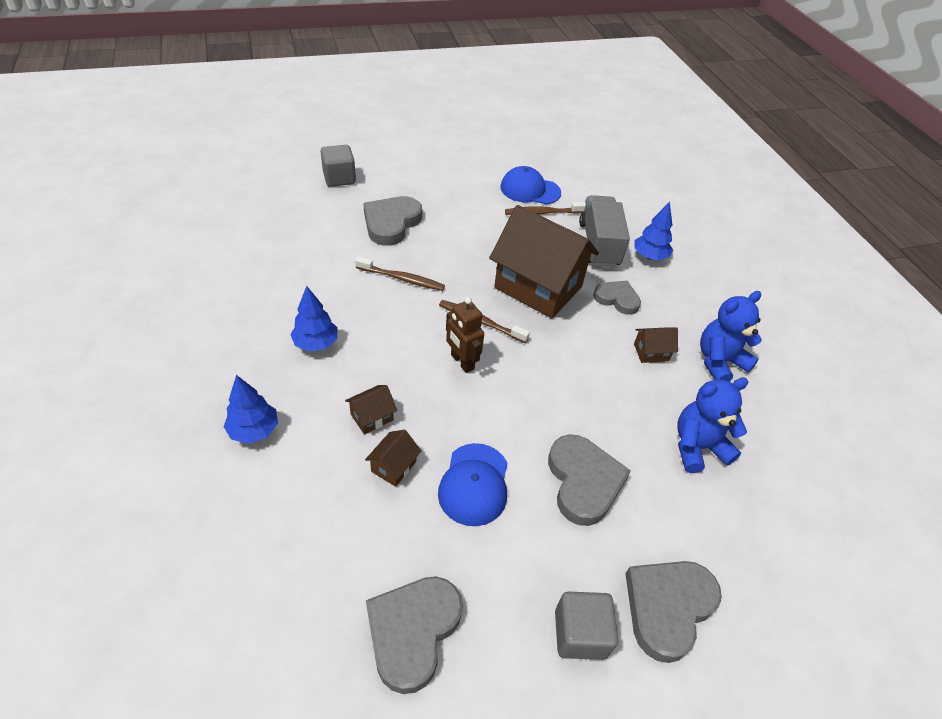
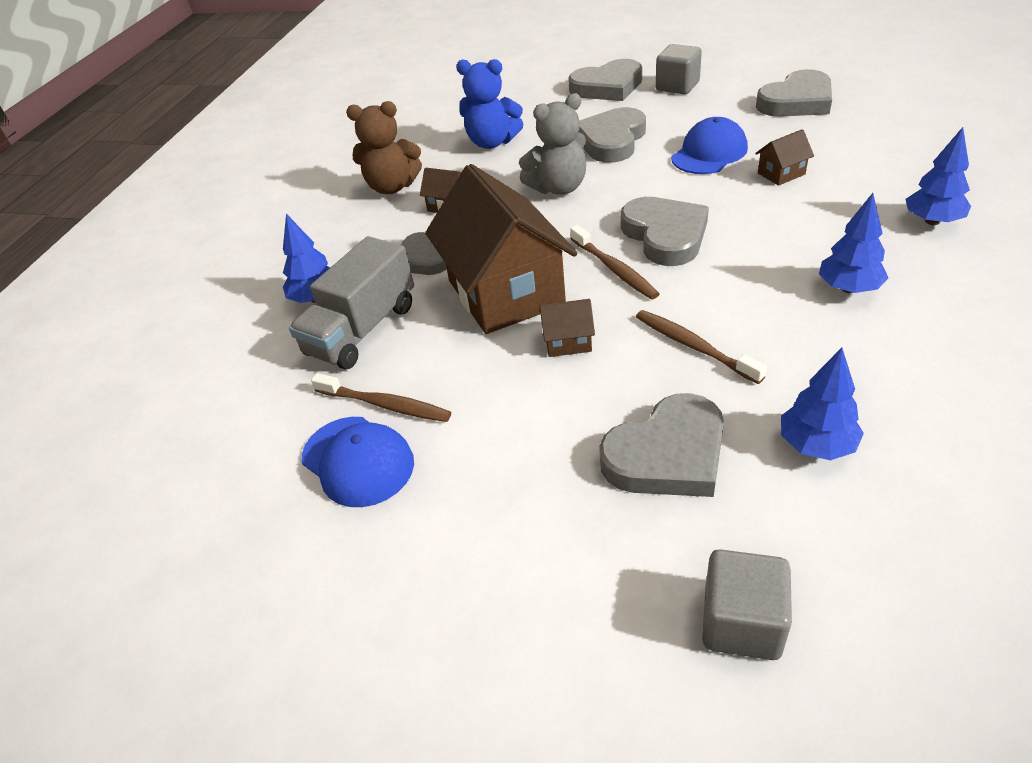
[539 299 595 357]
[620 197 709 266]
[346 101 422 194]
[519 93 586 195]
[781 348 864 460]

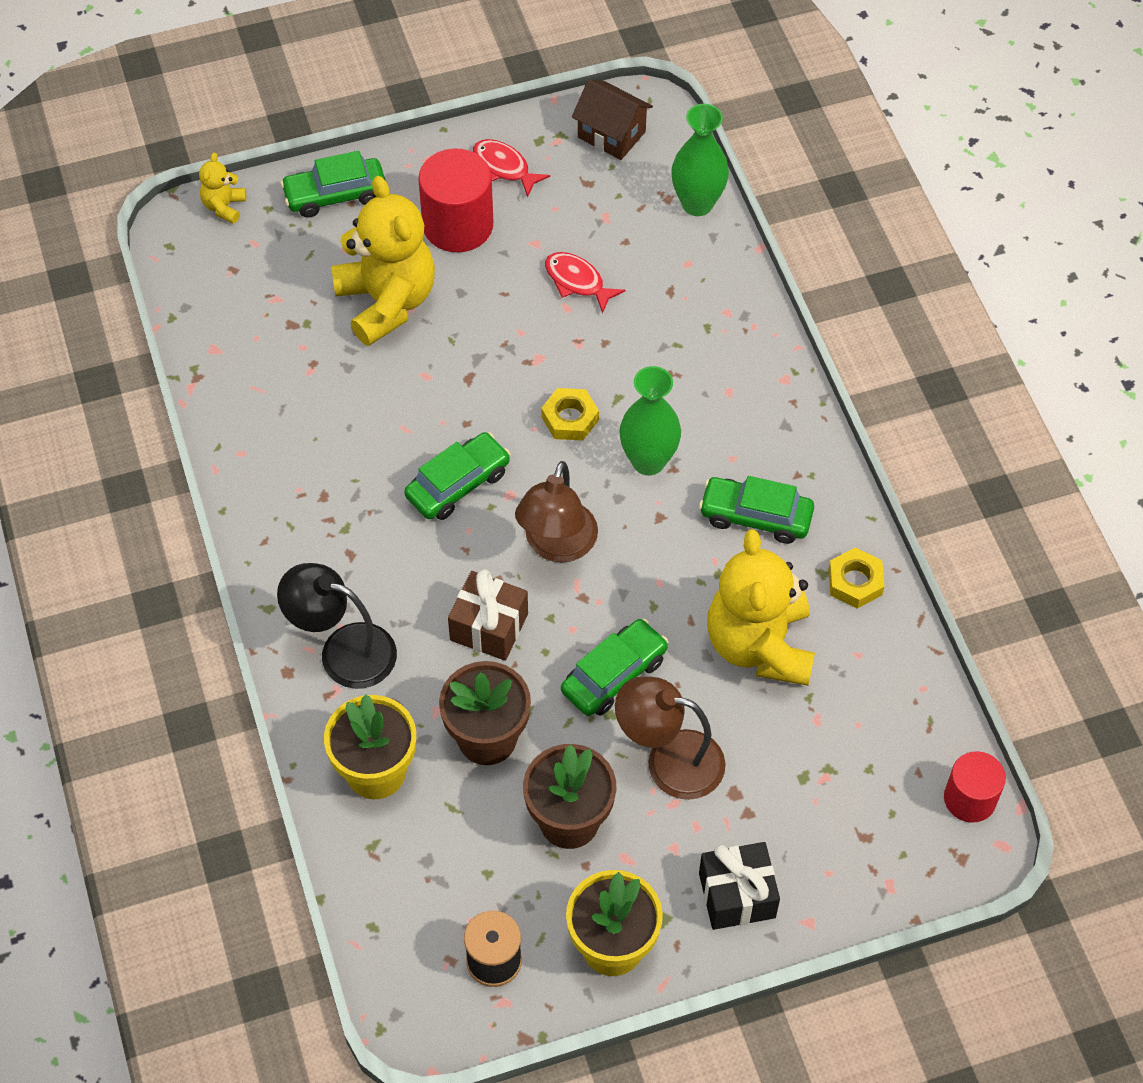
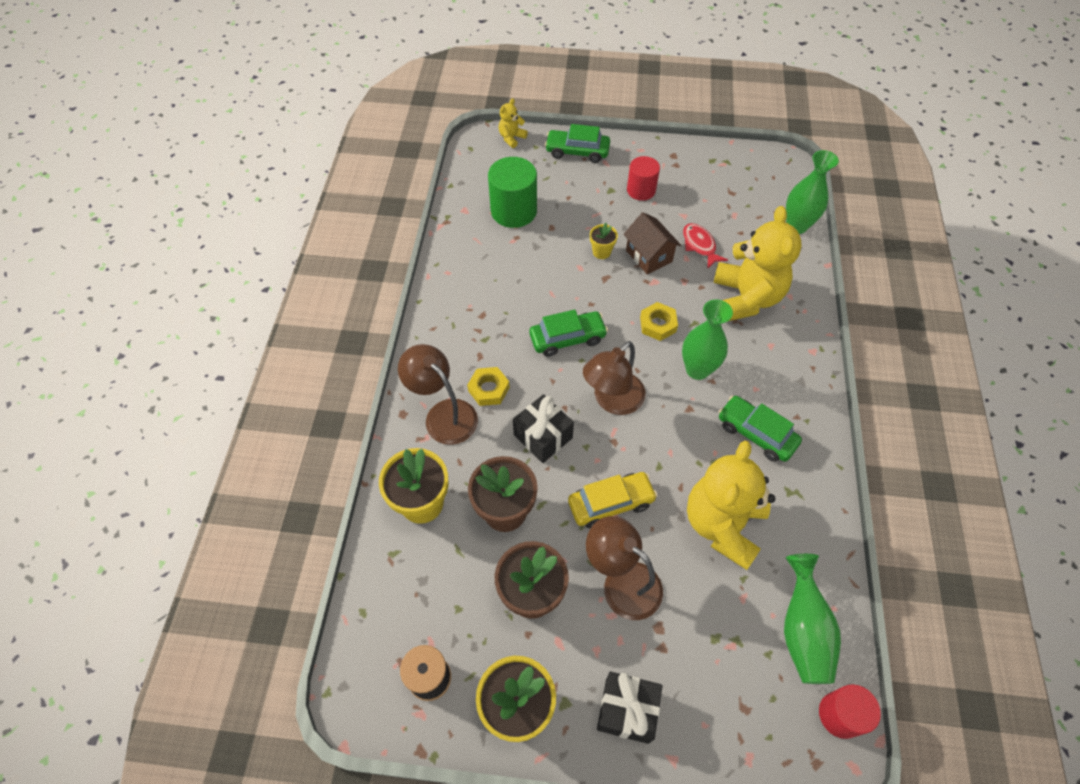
[398 344 478 445]
[714 206 801 321]
[627 156 660 201]
[513 394 574 463]
[473 139 550 198] (first image)
[568 472 658 528]
[623 212 681 274]
[467 367 510 406]
[488 157 537 228]
[590 223 618 259]
[784 554 841 684]

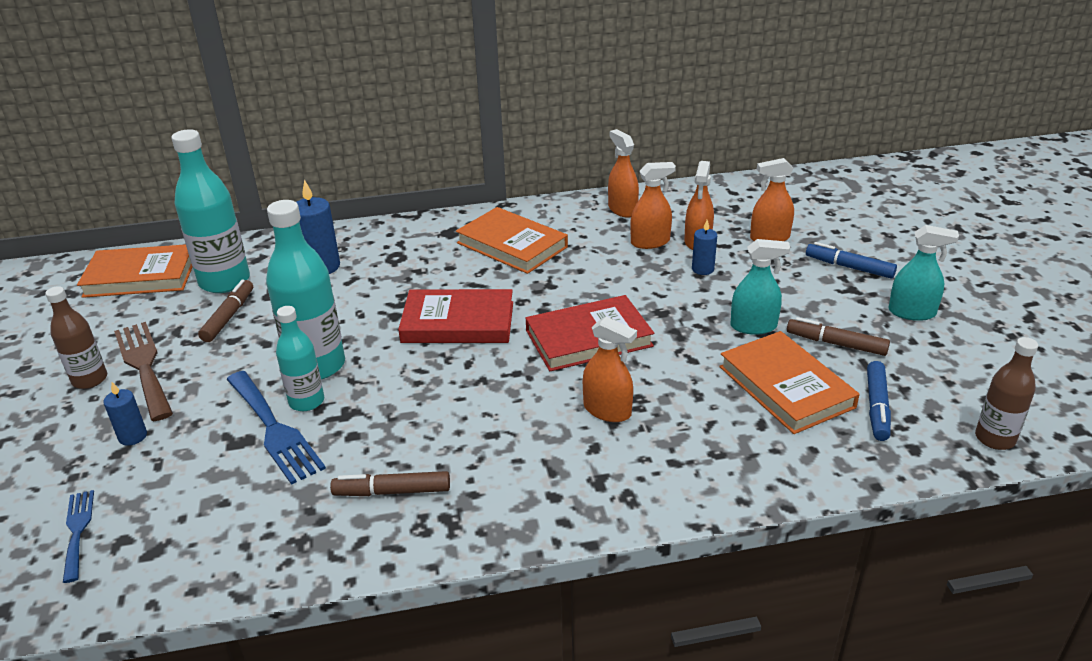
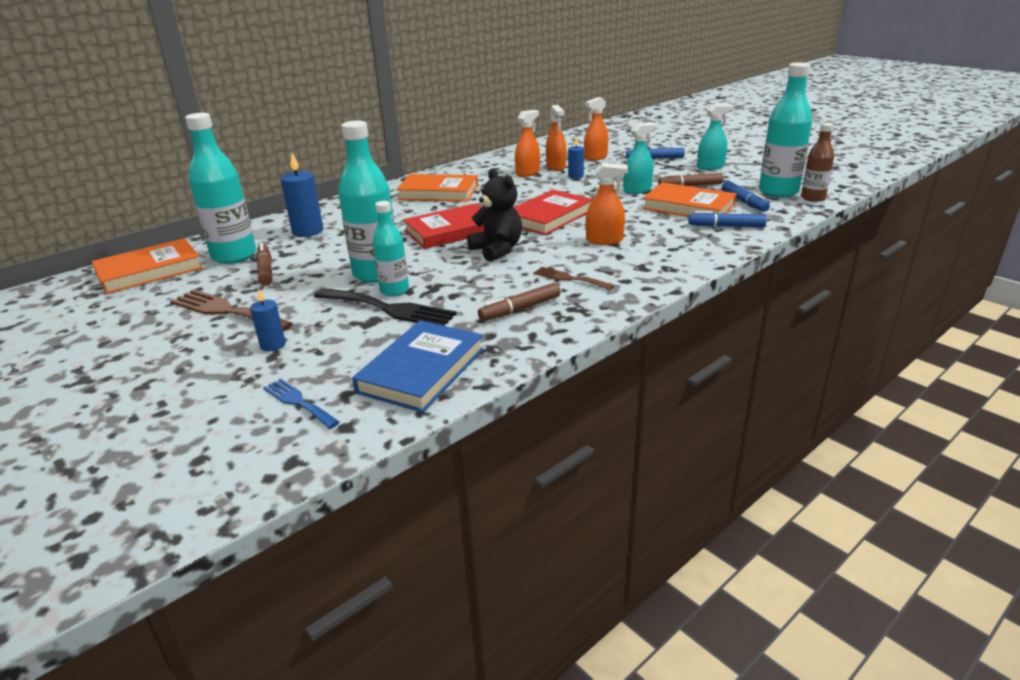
[45 286 107 389] (first image)
[314 288 457 326]
[608 129 639 218] (first image)
[352 321 484 412]
[467 168 522 262]
[534 267 614 290]
[688 211 767 227]
[759 62 812 198]

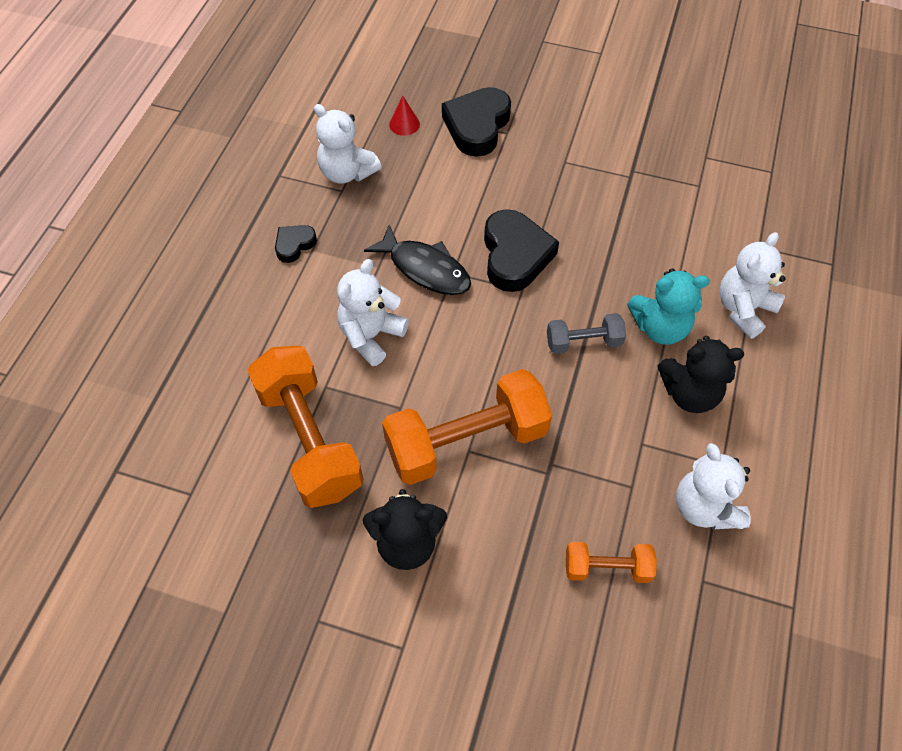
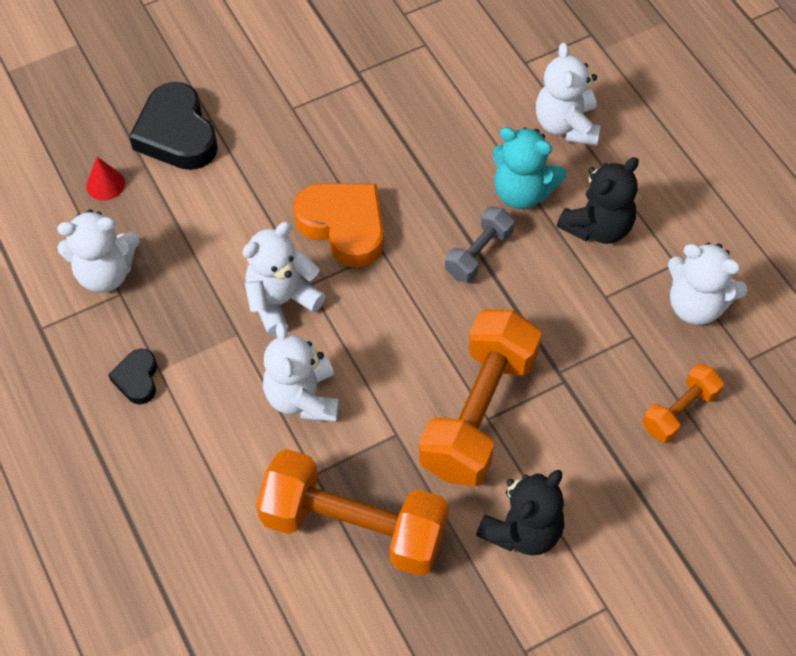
[242 222 326 336]
[293 183 384 268]
[493 127 567 209]

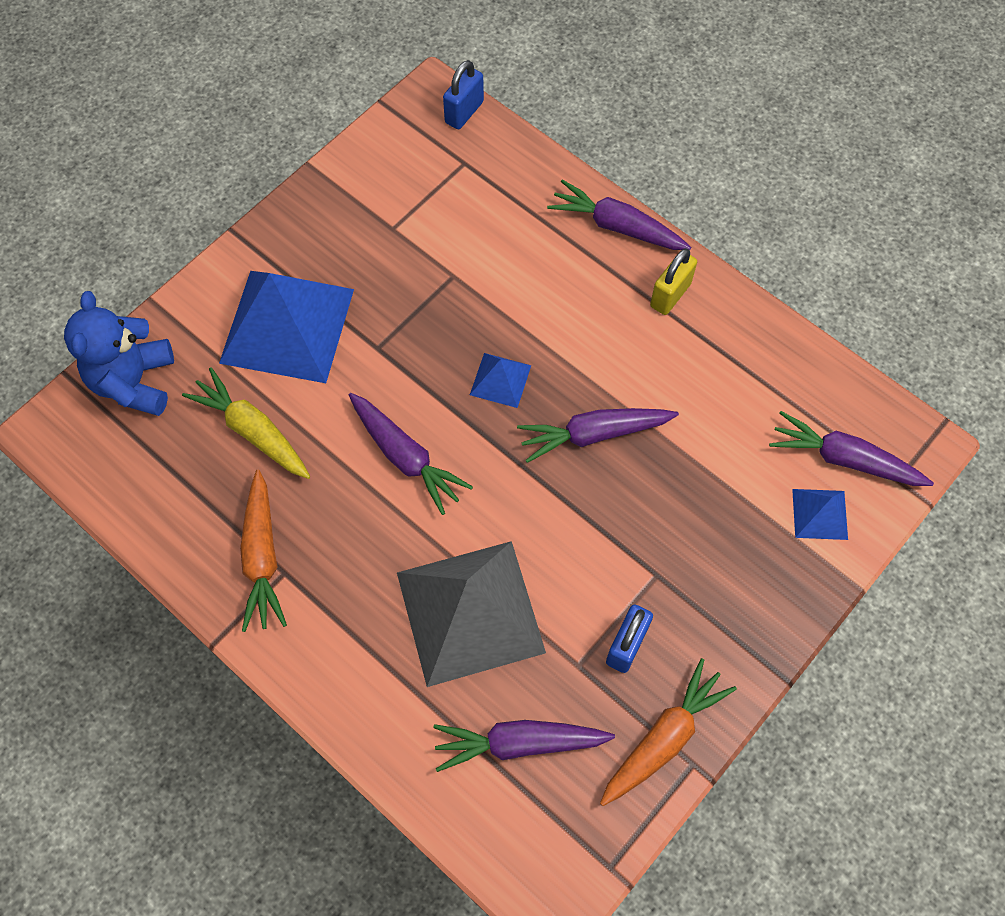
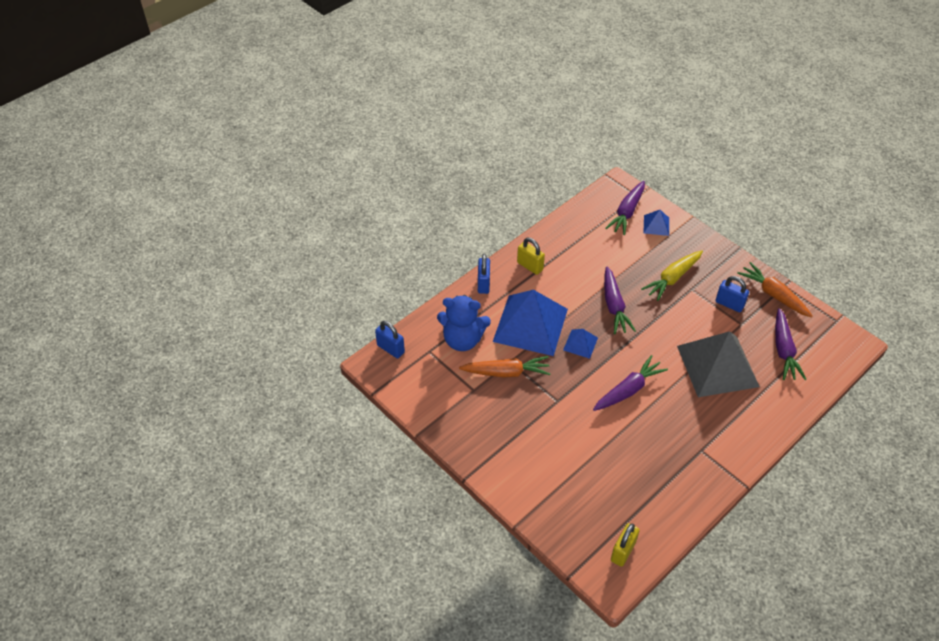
[437 295 491 351]
[641 250 703 301]
[493 290 568 356]
[459 356 550 378]
[478 254 490 294]
[611 523 640 567]

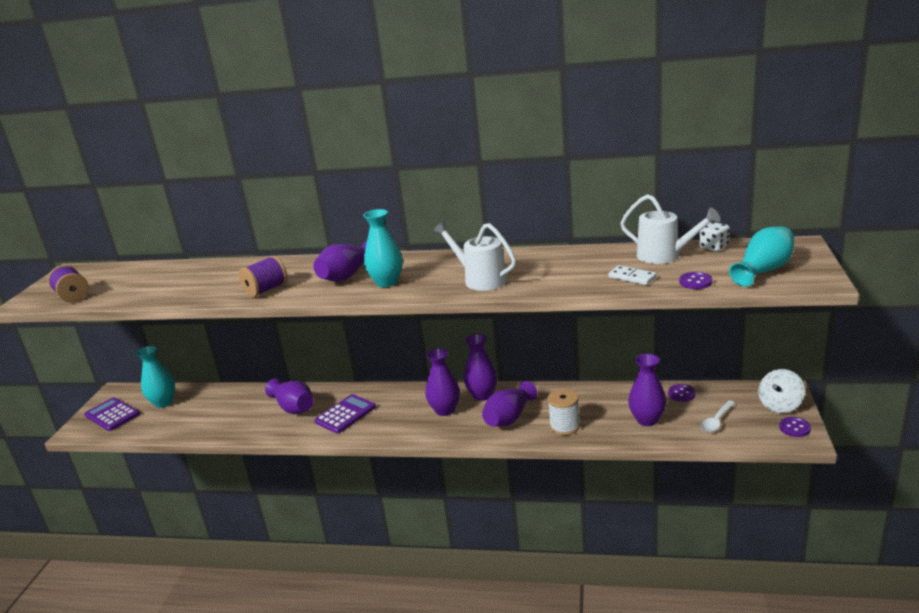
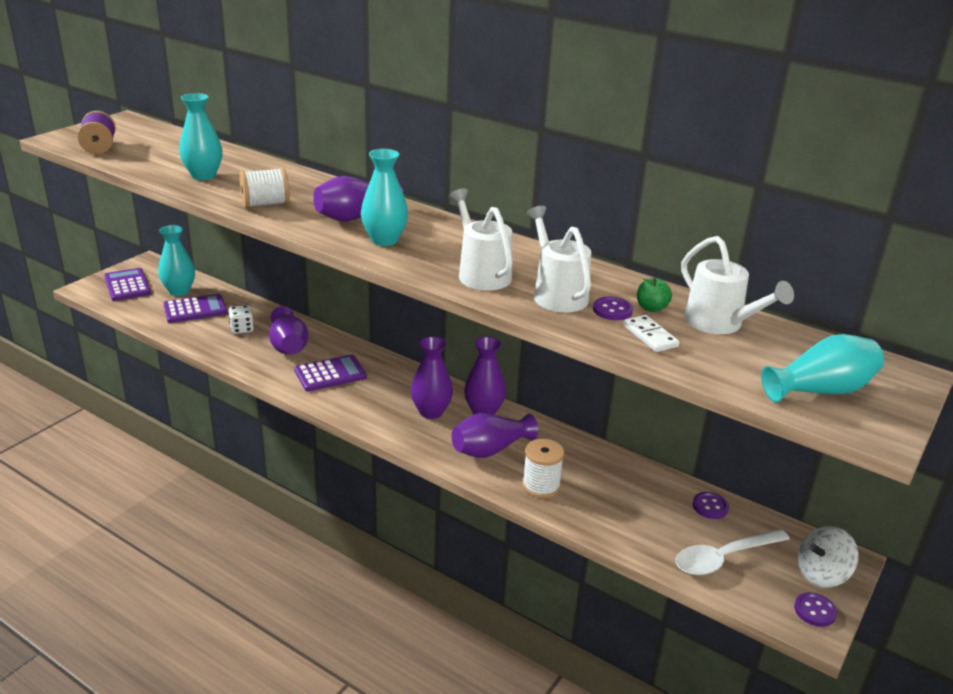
[239 167 290 208]
[628 354 666 426] (first image)
[593 297 633 320]
[228 305 254 334]
[676 529 790 575]
[163 294 227 323]
[179 93 223 180]
[526 206 591 312]
[637 277 672 312]

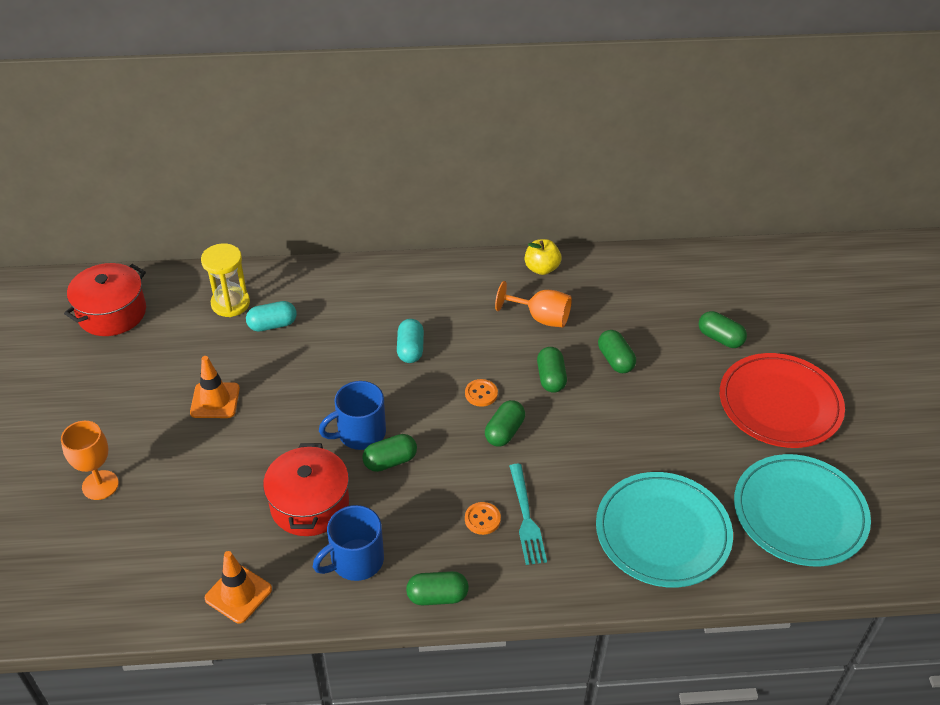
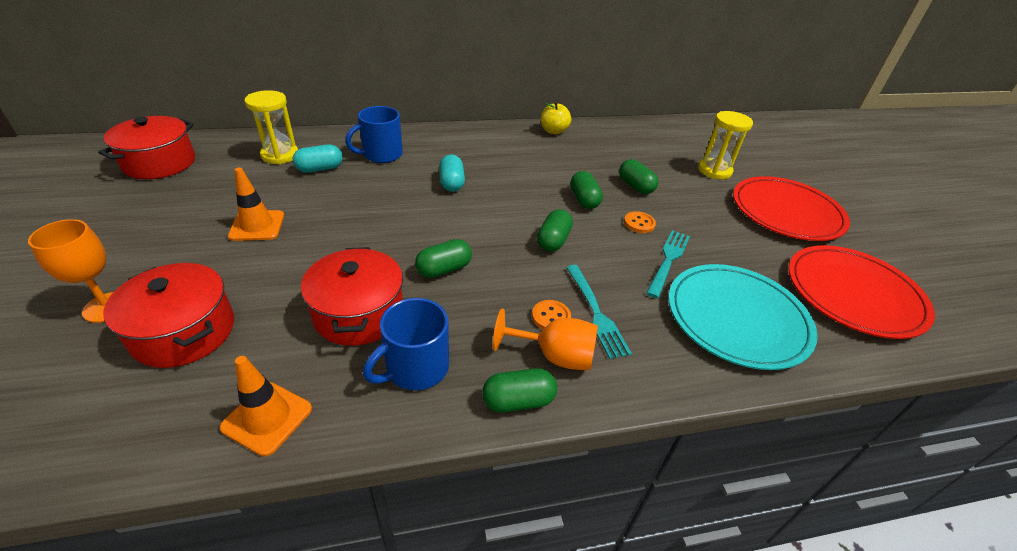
[345 106 403 163]
[624 211 656 233]
[493 309 598 370]
[698 111 753 179]
[788 245 935 339]
[103 263 234 368]
[646 230 690 298]

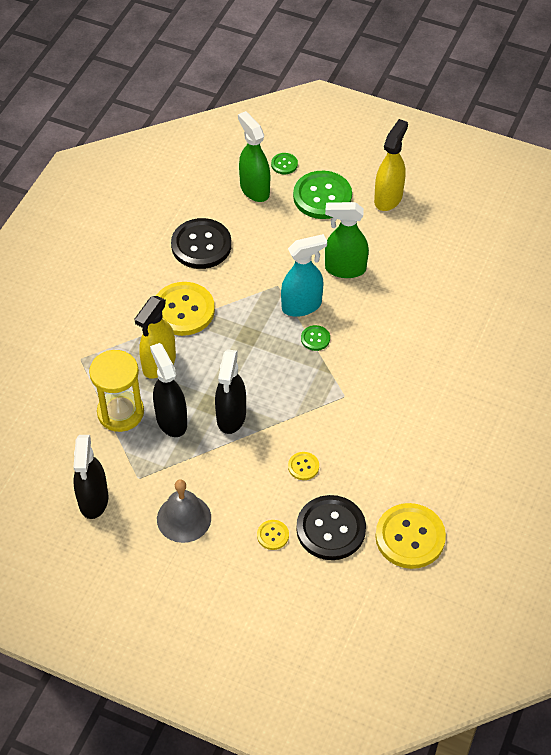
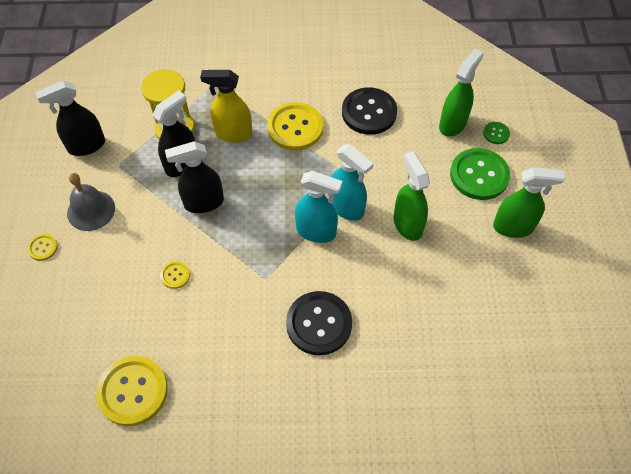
[28 234 58 261]
[286 291 352 355]
[295 171 342 243]
[493 167 565 238]

